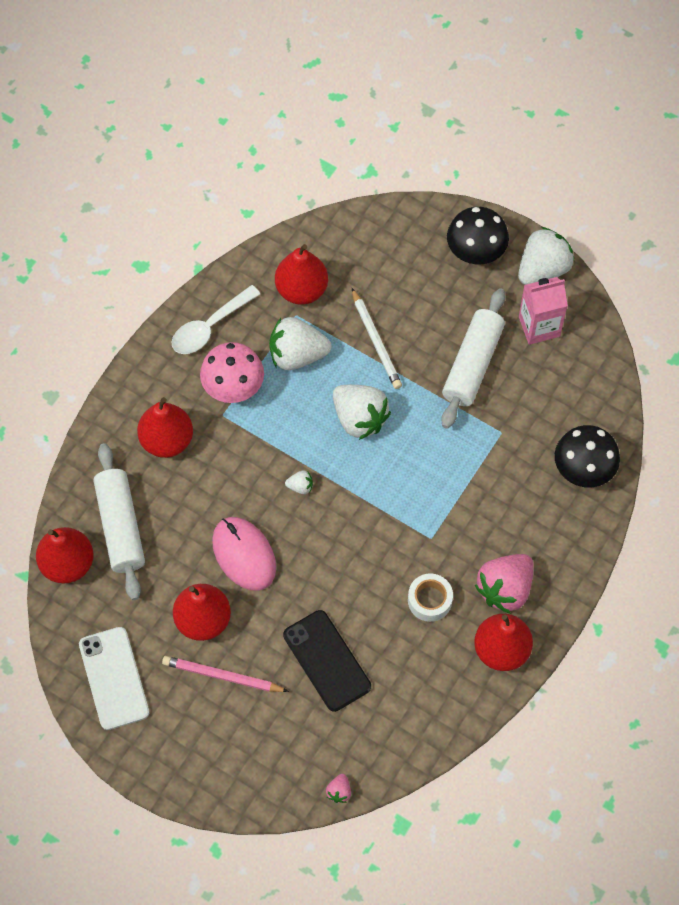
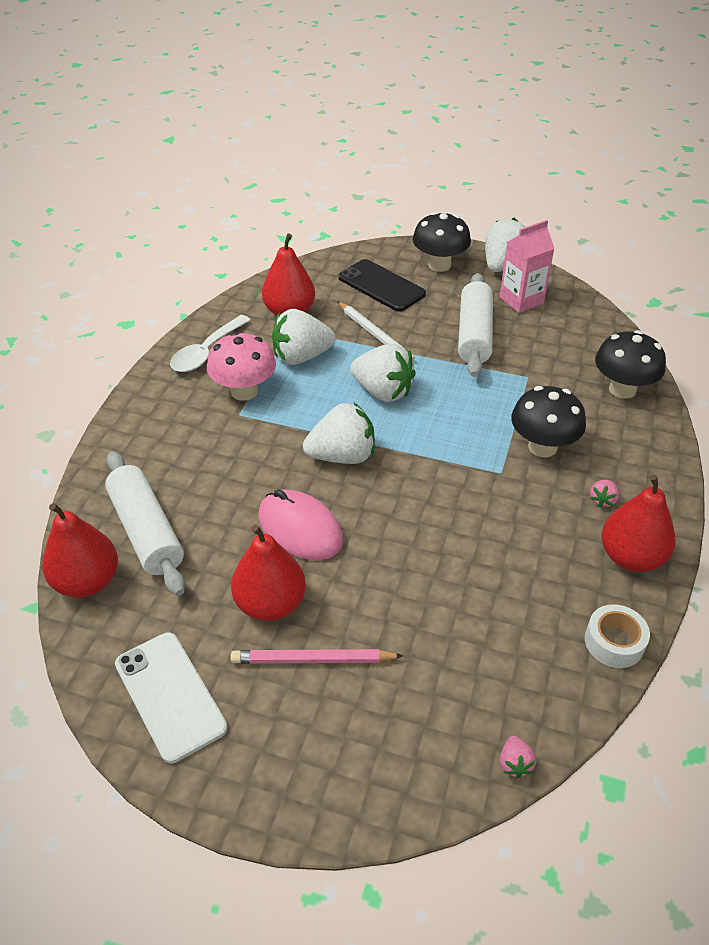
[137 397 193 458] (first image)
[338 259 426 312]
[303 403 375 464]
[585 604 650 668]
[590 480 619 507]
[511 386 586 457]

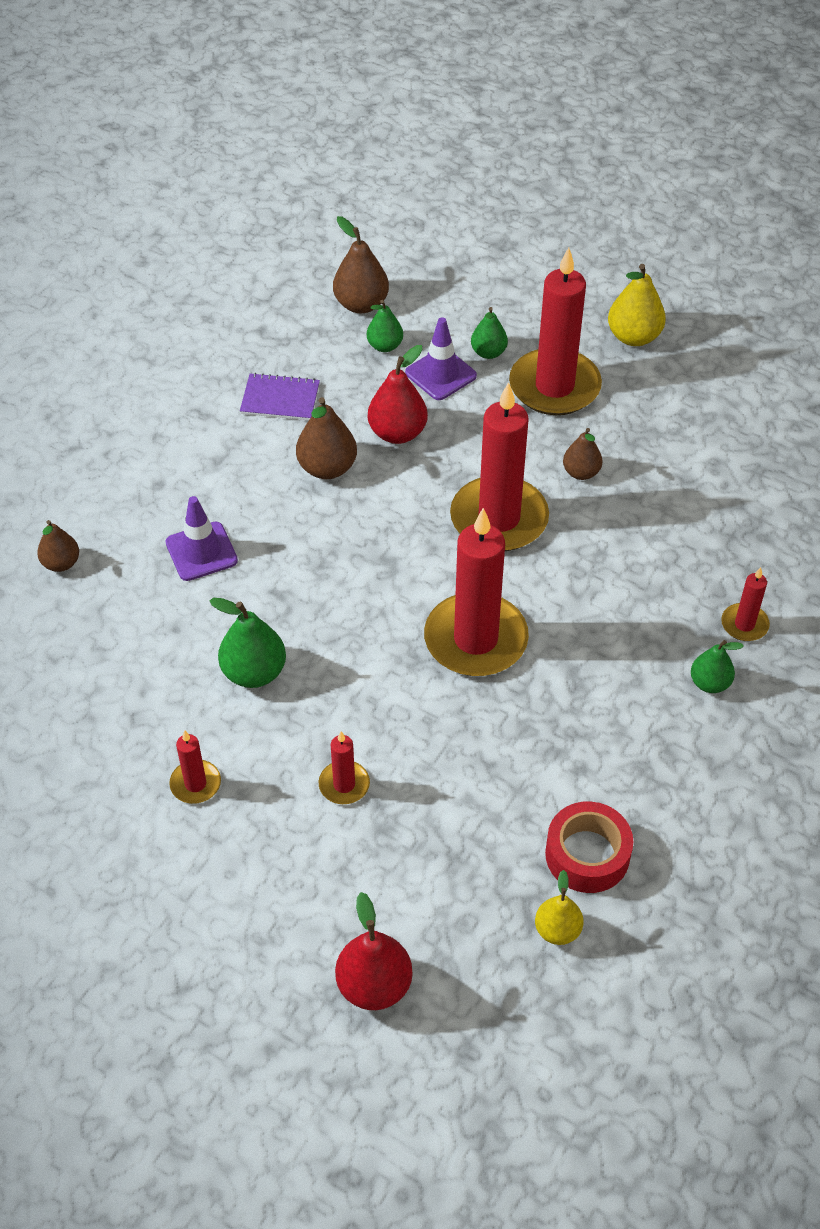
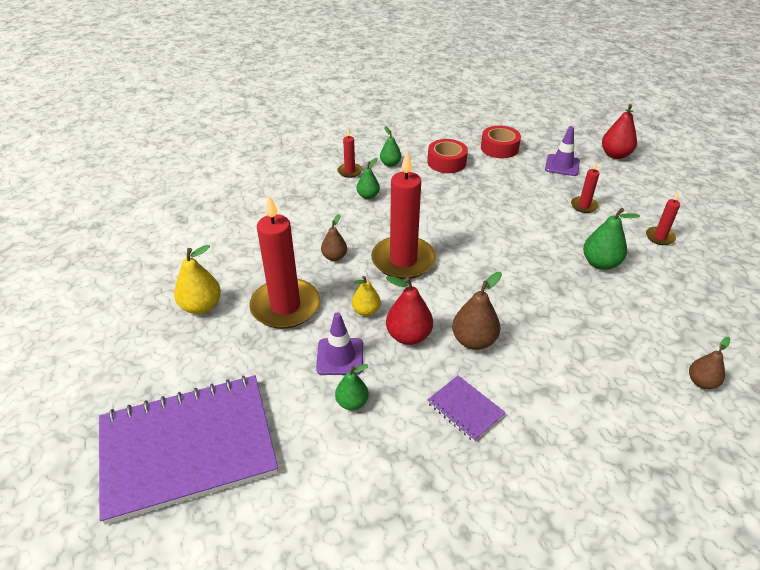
[545 126 580 176]
[333 216 389 313] (first image)
[424 508 529 676] (first image)
[357 158 380 199]
[352 276 381 316]
[99 375 278 525]
[427 139 468 173]

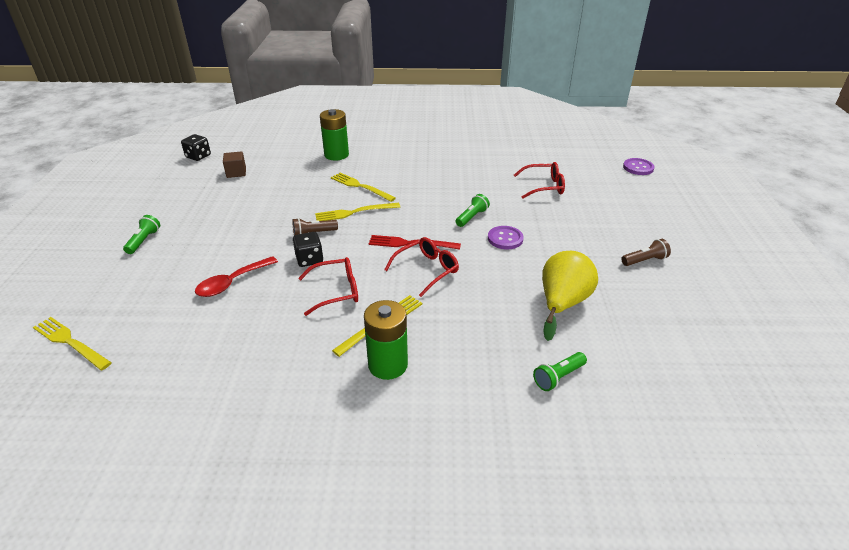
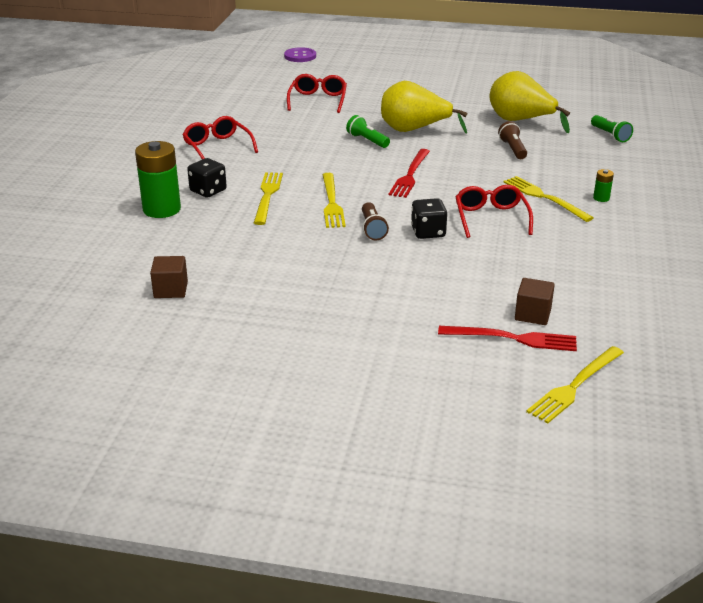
[123 215 160 254] (first image)
[187 158 227 198]
[195 256 278 297] (first image)
[254 172 283 225]
[593 169 614 202]
[182 116 258 159]
[381 81 468 134]
[498 121 527 159]
[438 326 577 351]
[515 278 555 325]

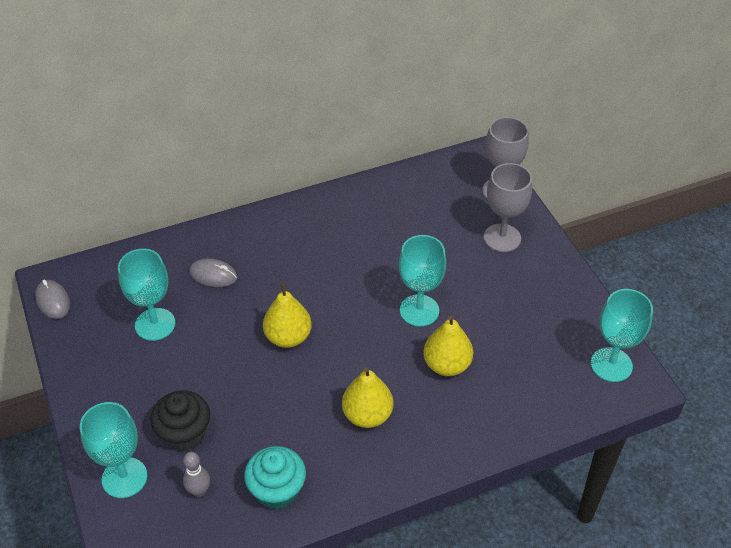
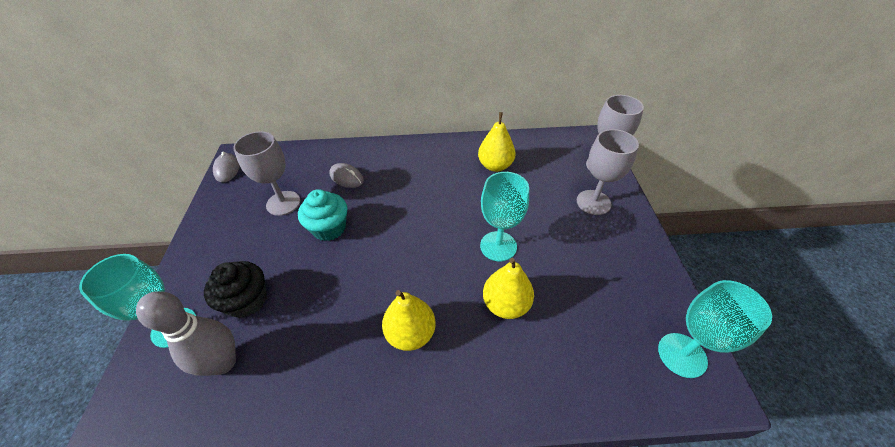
[233 131 300 216]
[136 291 236 376]
[298 189 347 241]
[478 112 516 172]

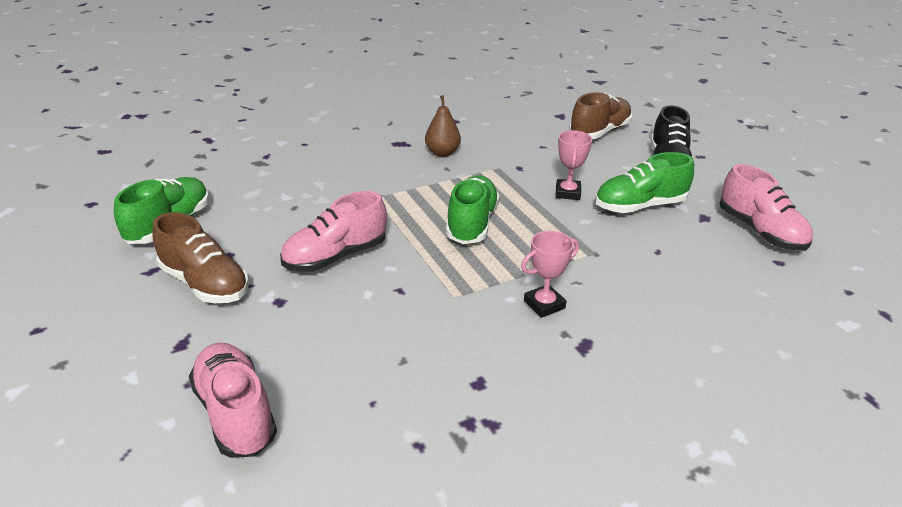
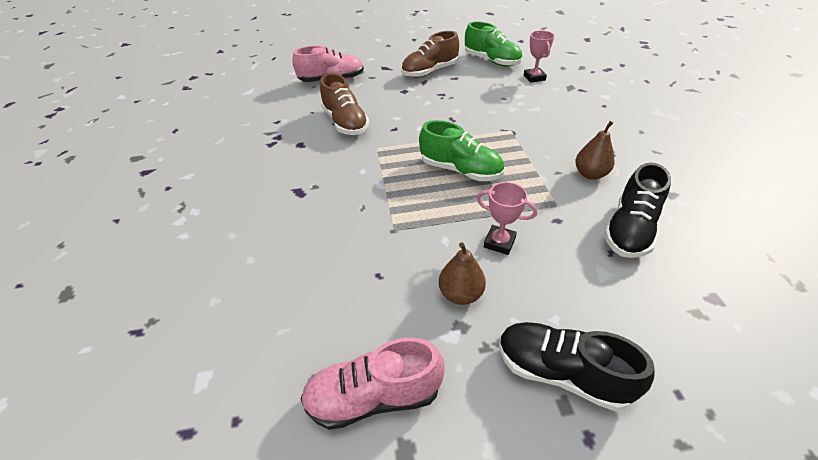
[280 191 387 272] (first image)
[524 30 554 83]
[320 73 369 135]
[439 242 486 305]
[604 163 671 258]

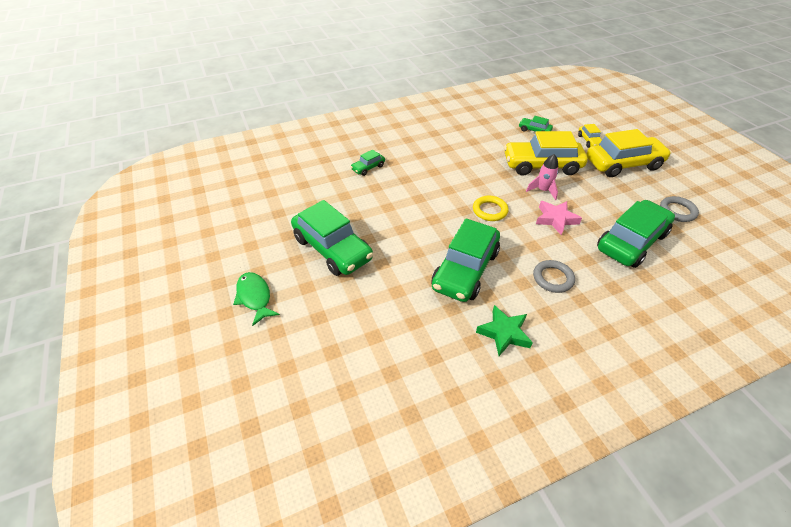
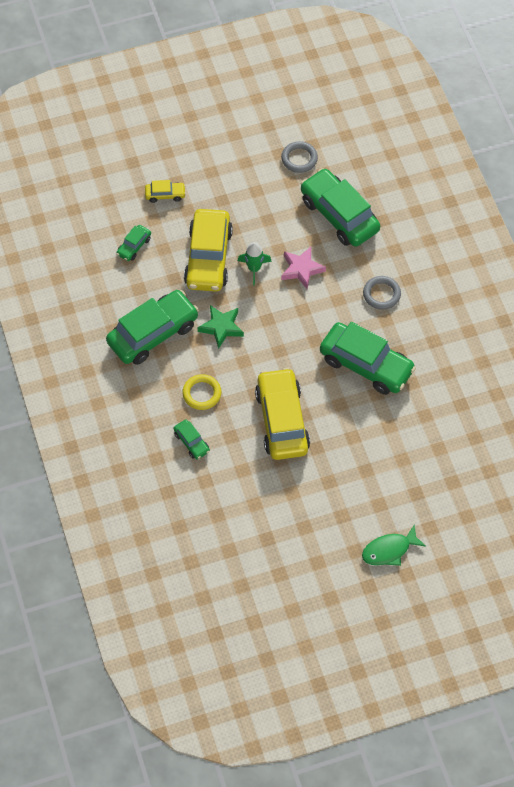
[106 290 199 365]
[182 374 222 410]
[197 305 244 349]
[238 242 272 286]
[255 367 310 460]

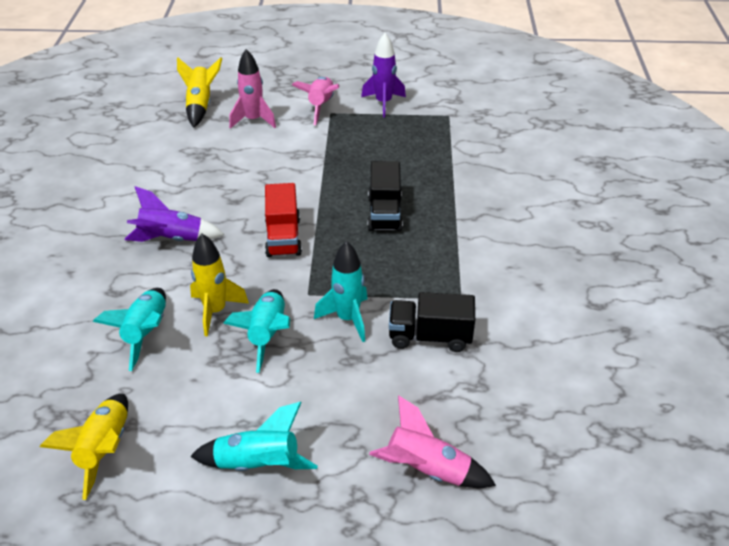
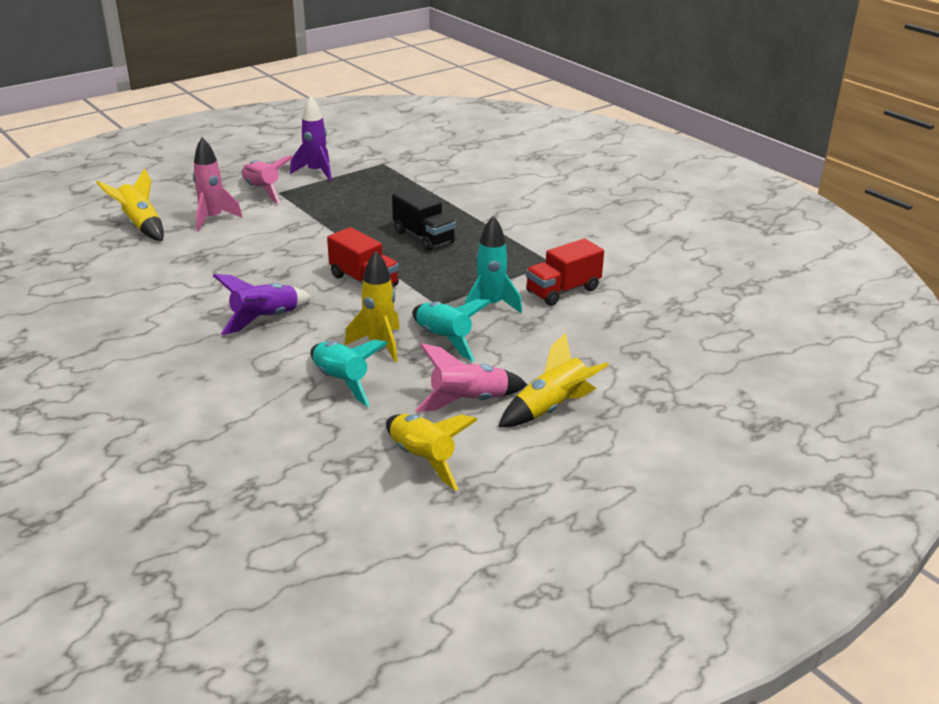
[498 332 609 427]
[416 343 528 412]
[526 238 604 306]

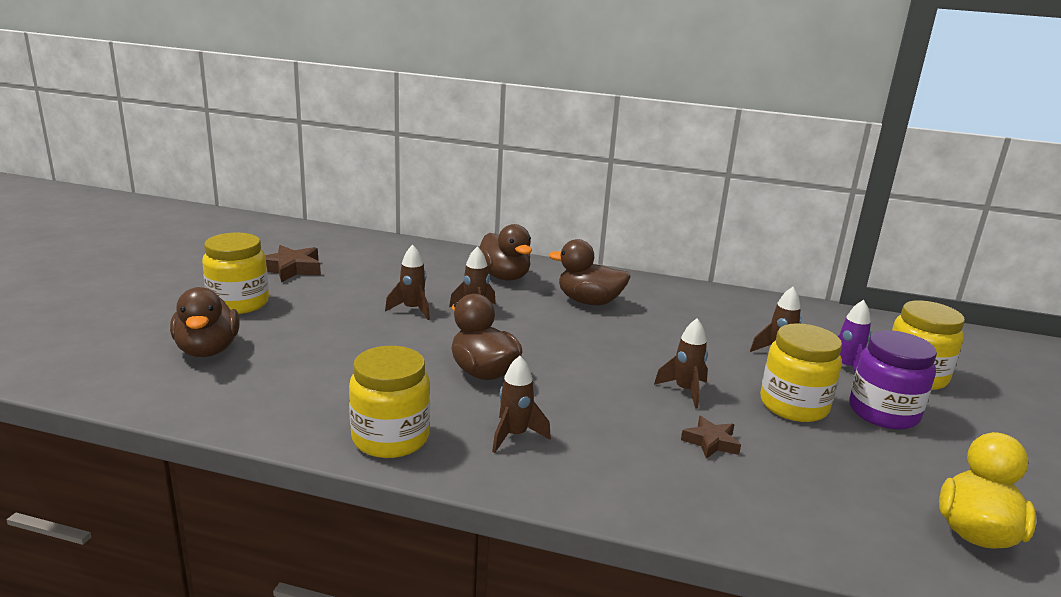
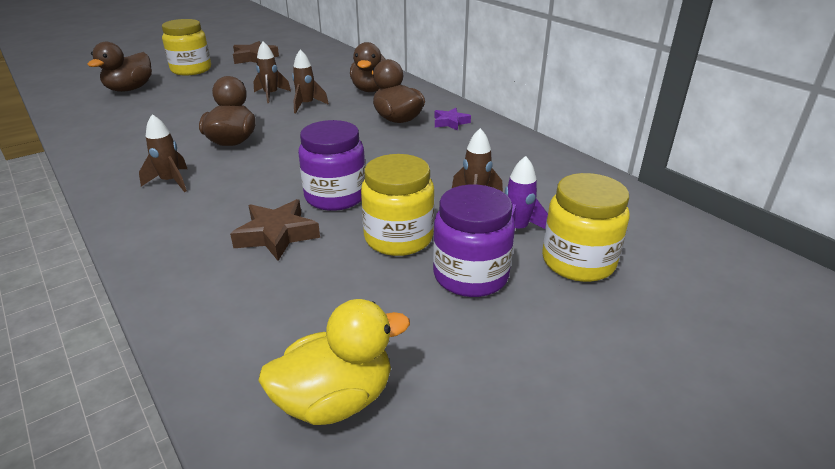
[349 346 430 458] (first image)
[298 120 365 211]
[230 199 320 261]
[435 108 471 131]

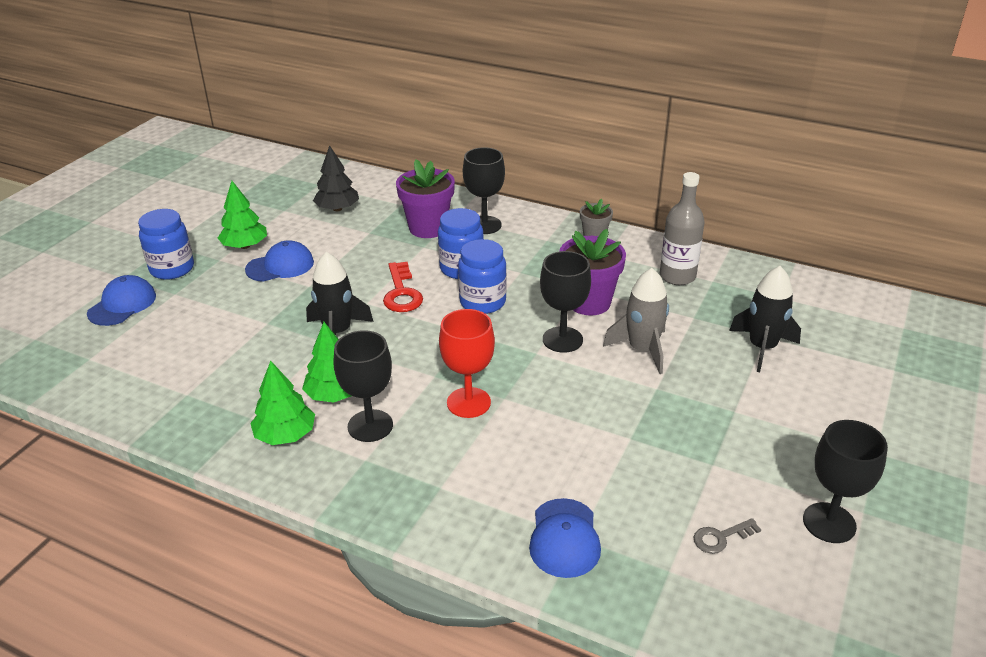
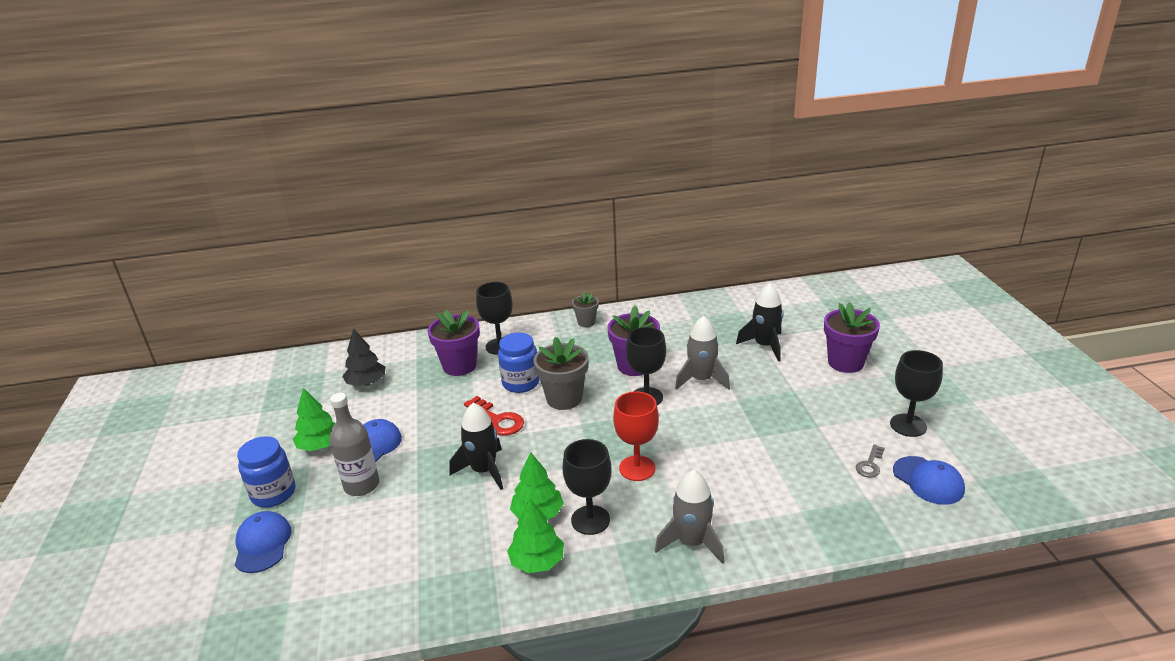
[533 337 589 410]
[893 456 965 505]
[330 393 379 496]
[655 470 725 564]
[824 302 880 373]

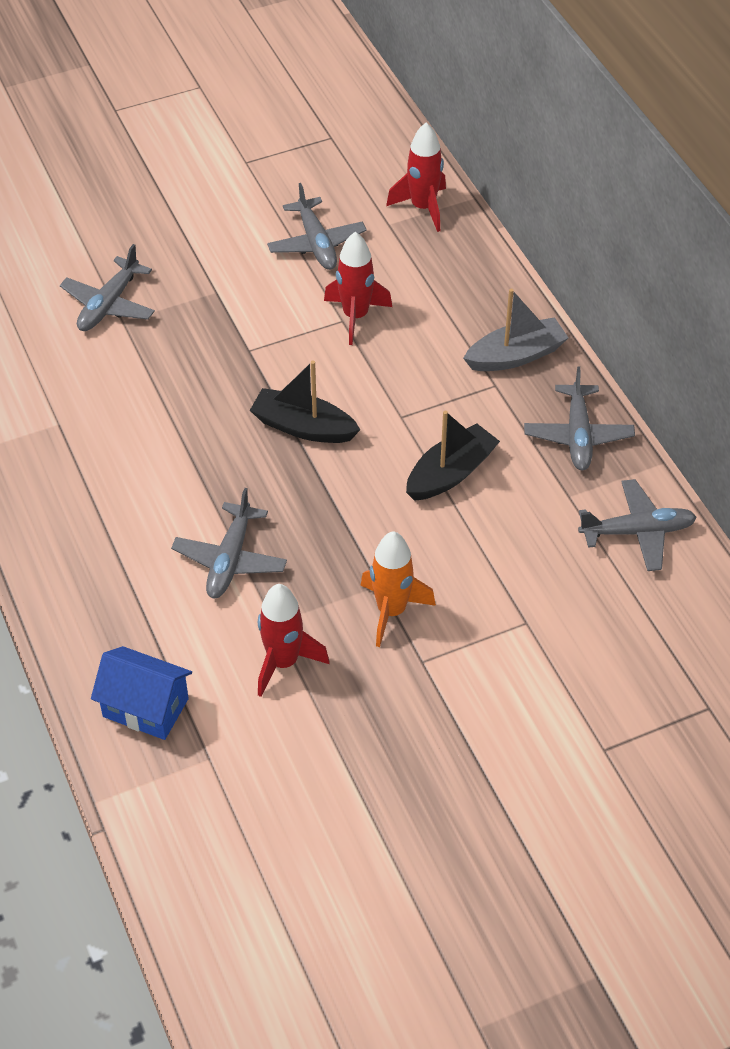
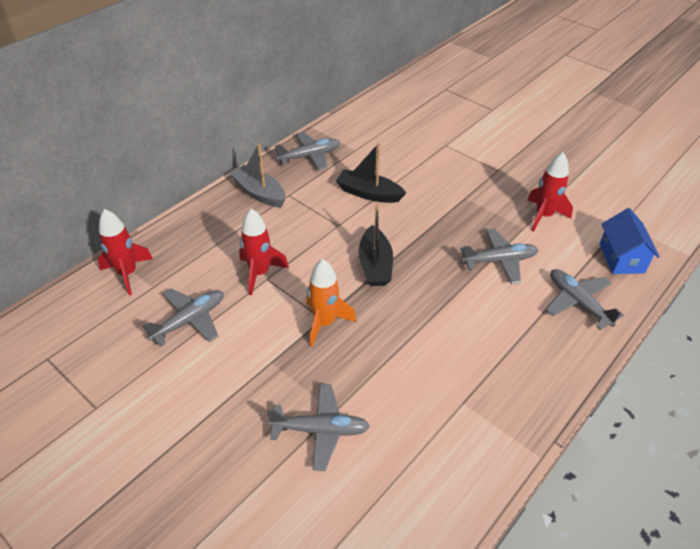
[306 259 356 347]
[546 269 624 330]

